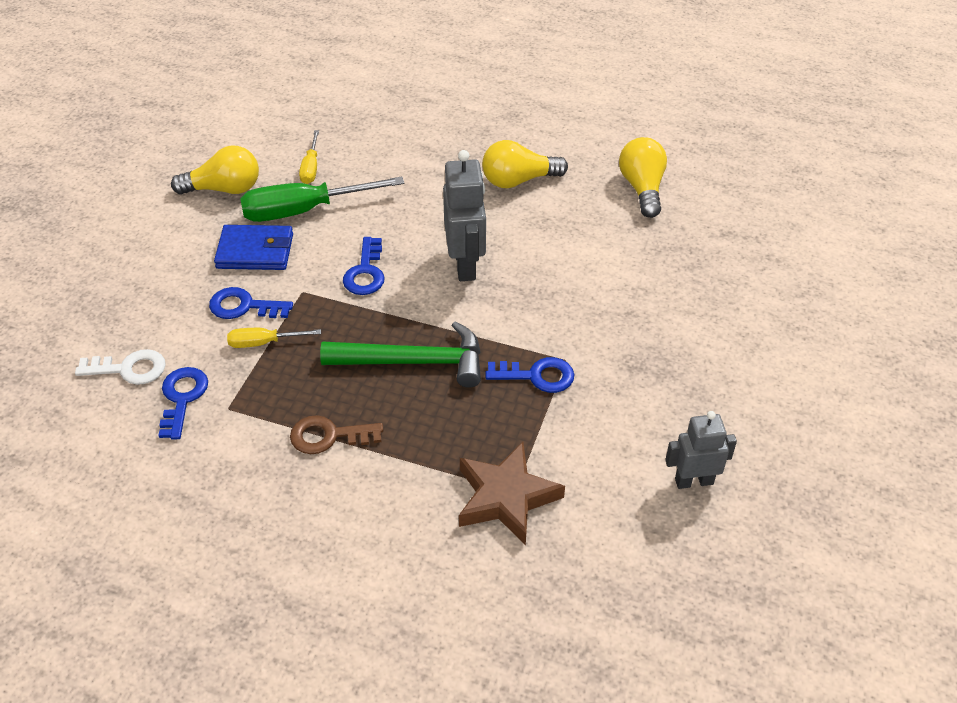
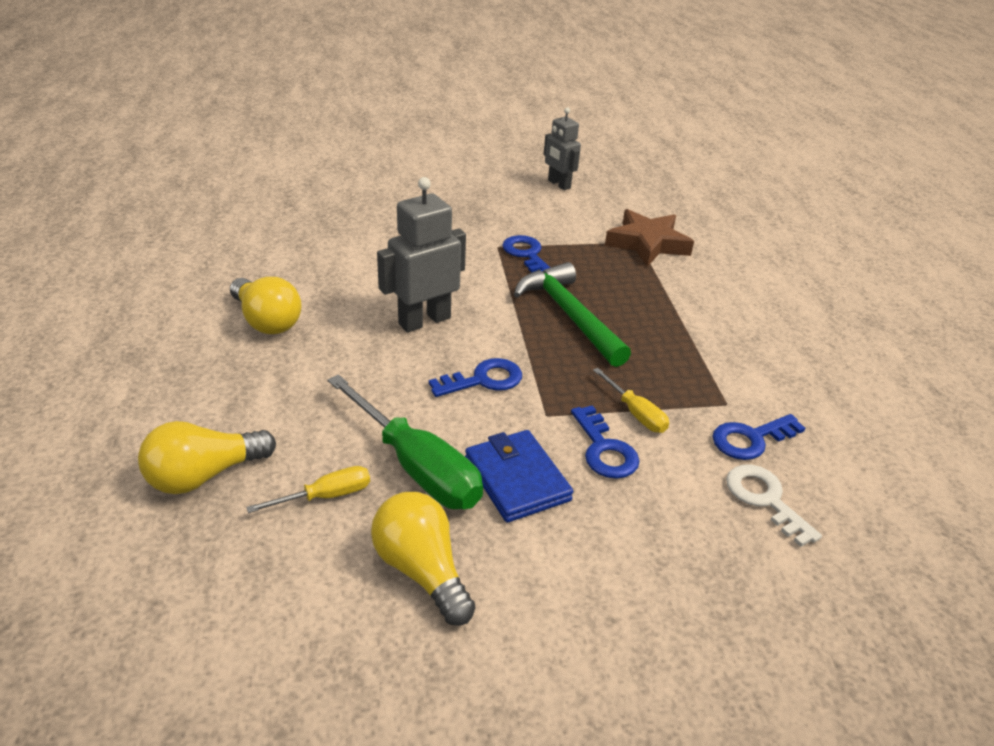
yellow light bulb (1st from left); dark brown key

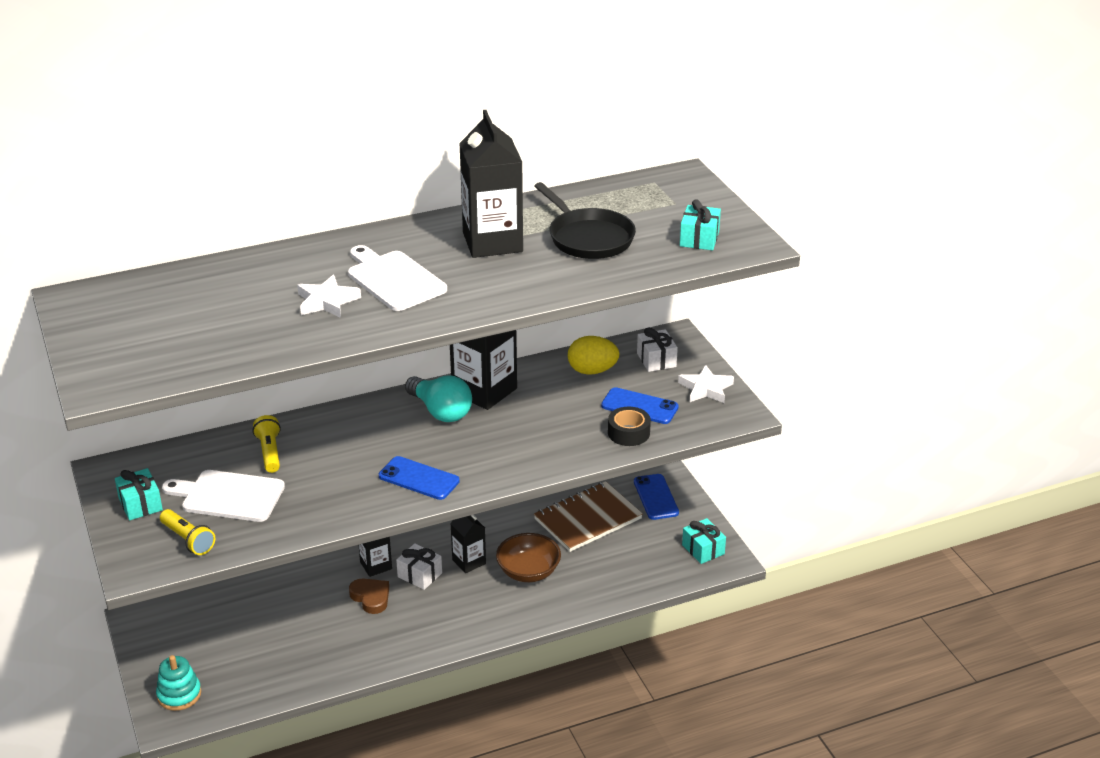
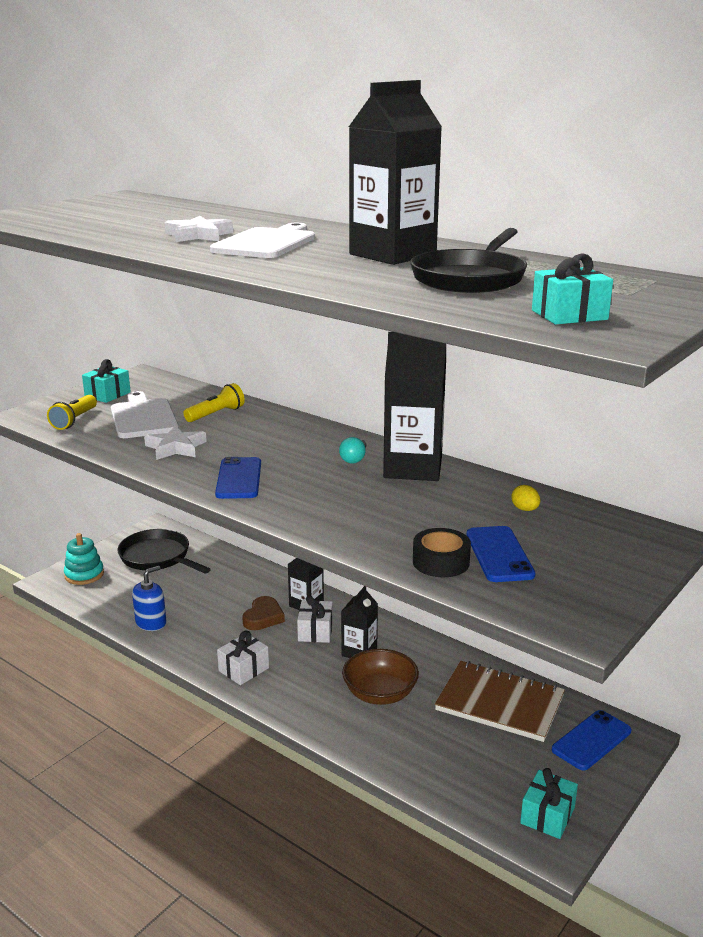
pure white wrapped gift (1st from left); yellow egg shape; pure white star shape (1st from left); turquoise light bulb; black pan (1st from left); royal blue soap dispenser

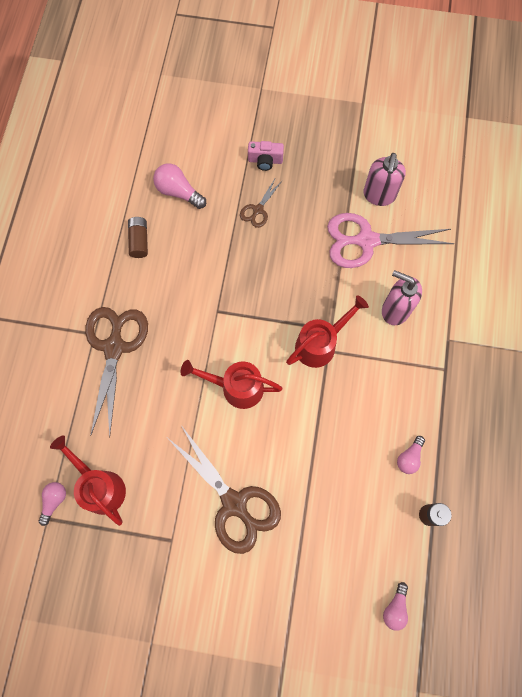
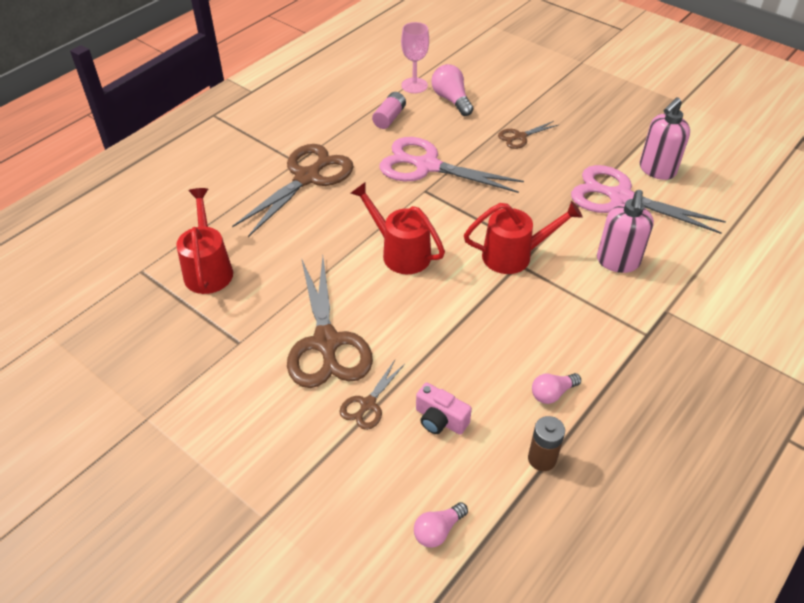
rose-pink camera; rose-pink battery; rose-pink soap dispenser (1st from left); rose-pink light bulb (1st from left in the first image); rose-pink chalice; rose-pink shears (1st from left); dark brown shears (3rd from left)

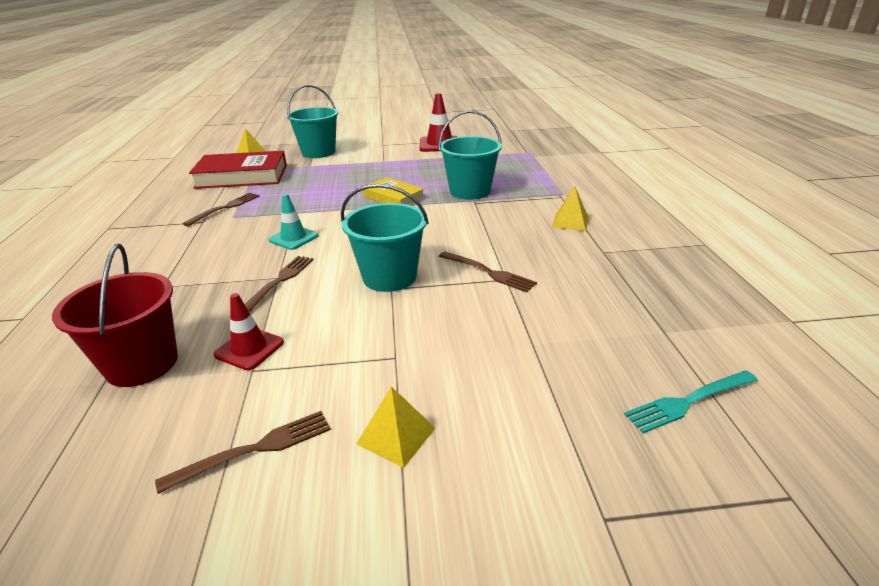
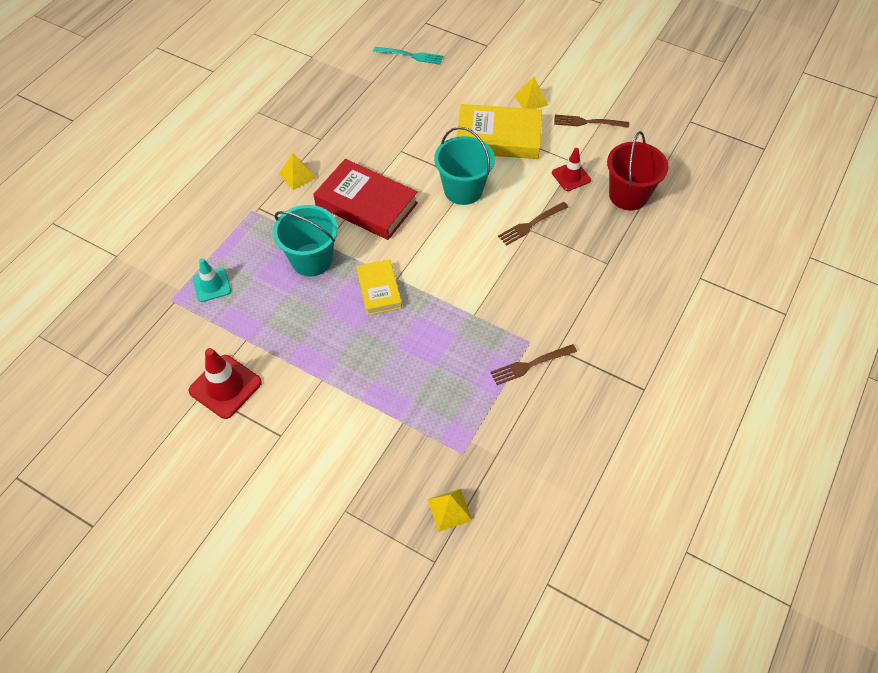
turquoise bucket (1st from left in the first image); red hardcover; turquoise traffic cone; dark brown fork (4th from left in the first image); yellow hardcover (2nd from left)

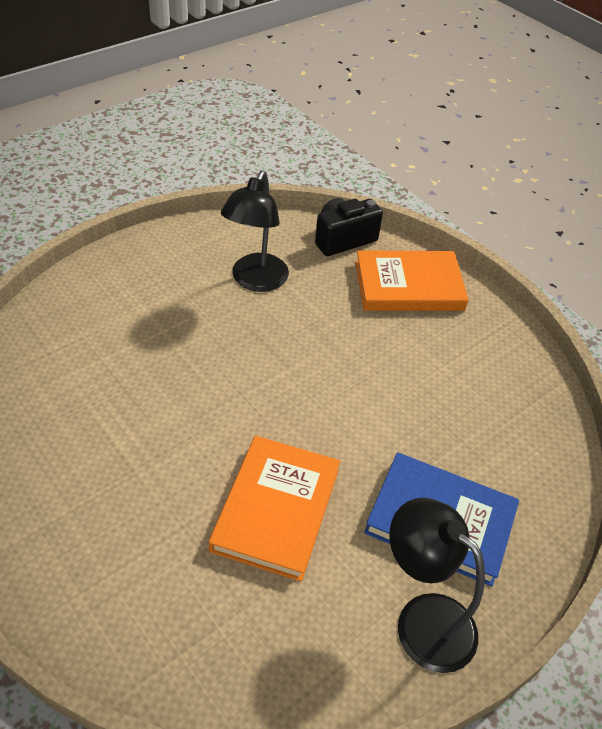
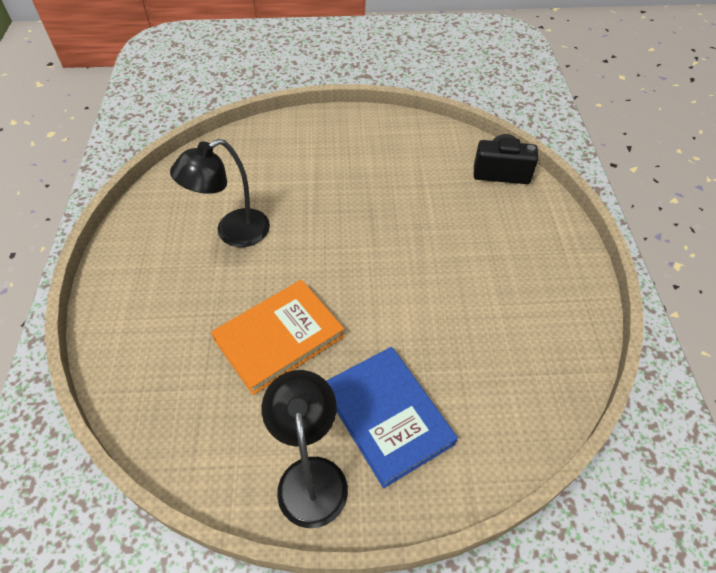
black lamp (1st from left); bright orange hardcover (2nd from left in the first image)

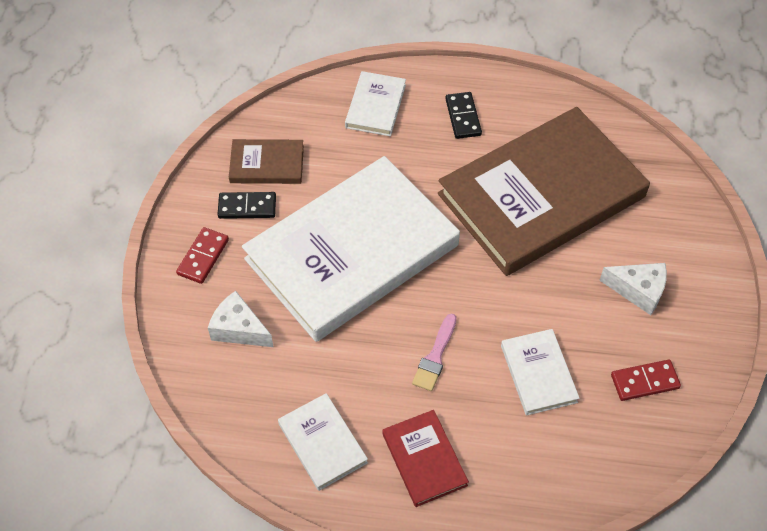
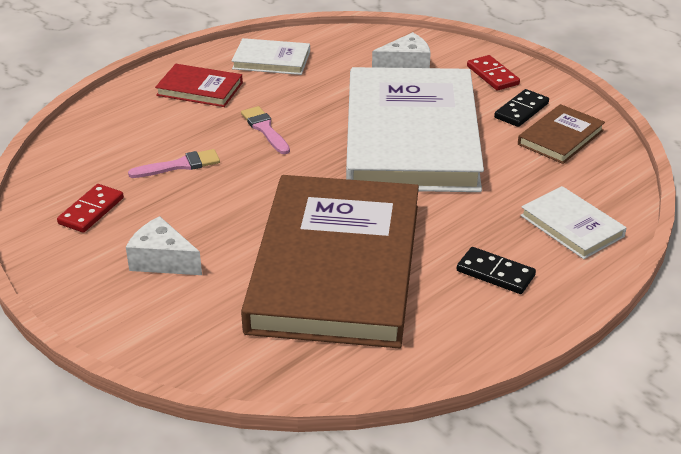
pure white cheese (1st from left); rose-pink paintbrush (1st from left)

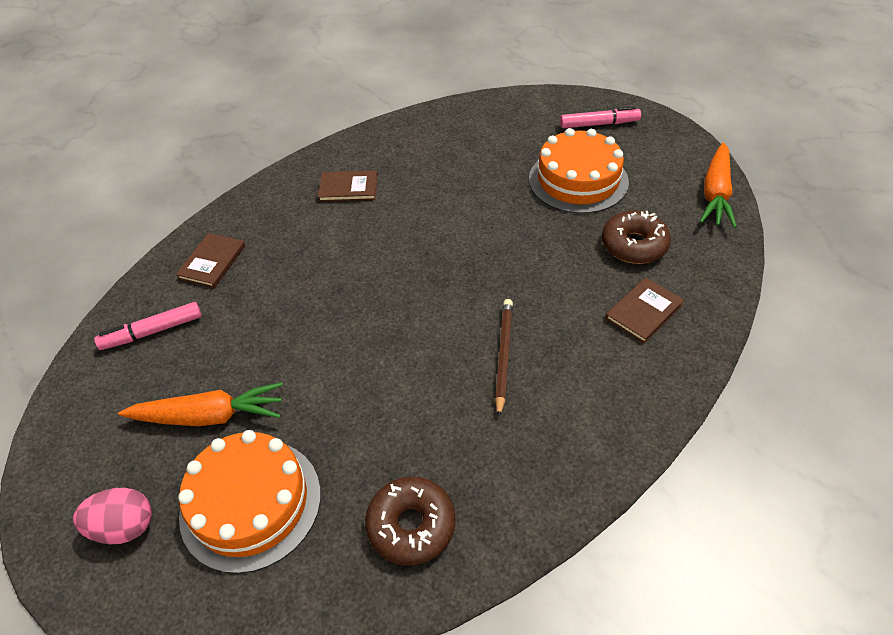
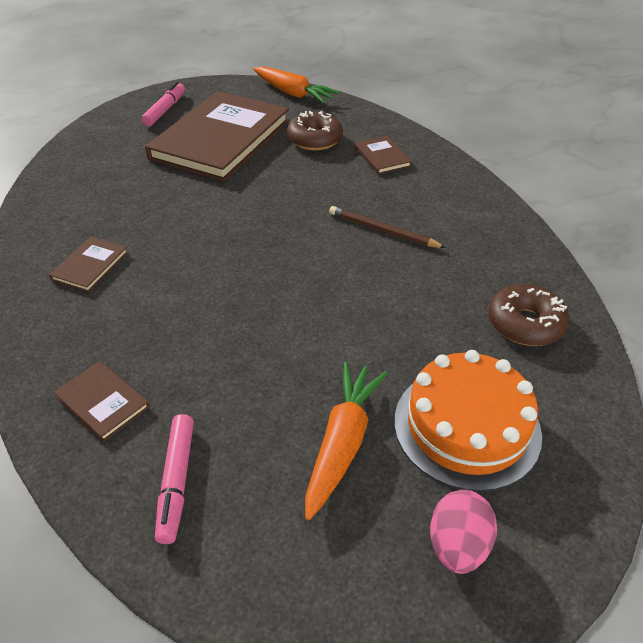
dark brown hardcover (3rd from left)

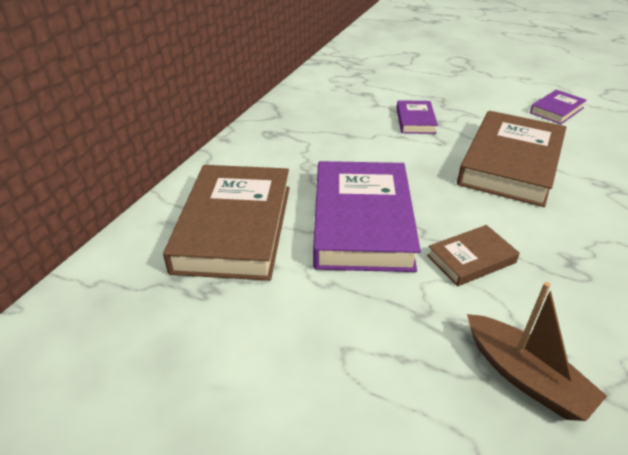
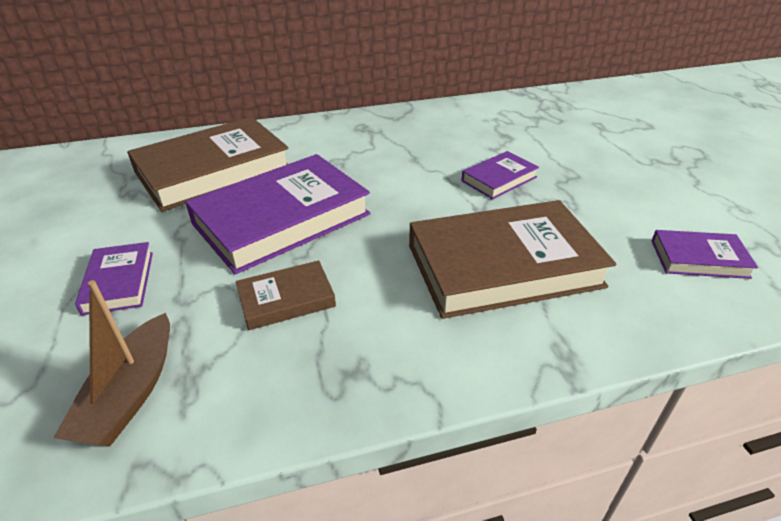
dark brown hardcover (2nd from left); purple hardcover (1st from left)

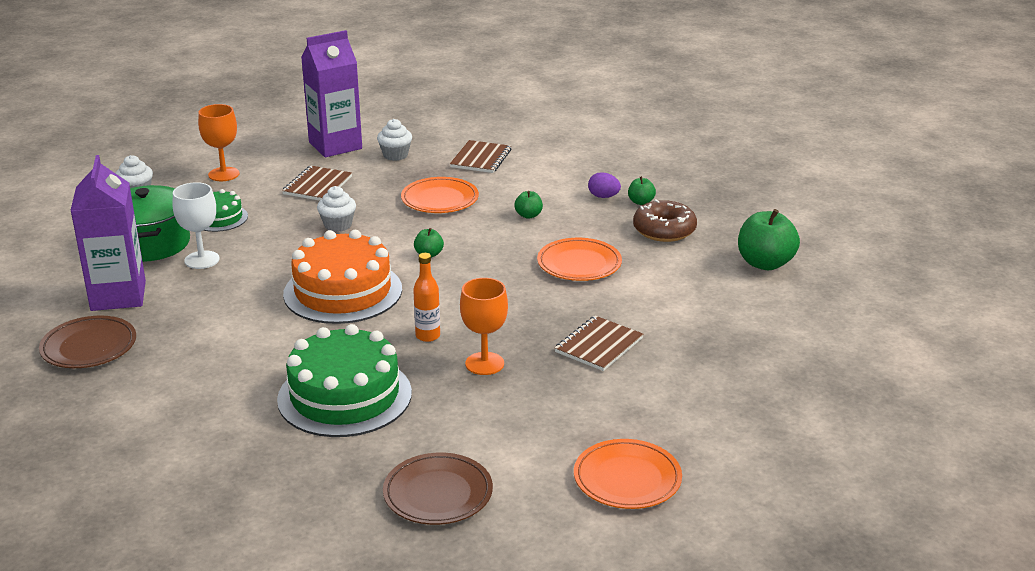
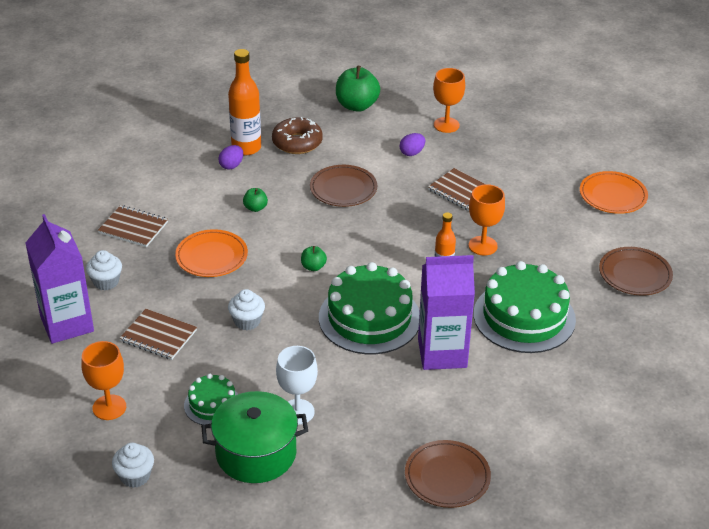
purple carton (2nd from left); bright orange bottle (1st from left); green layer cake (2nd from left); dark brown dinner plate (1st from left); bright orange chalice (2nd from left); purple egg shape (2nd from left)

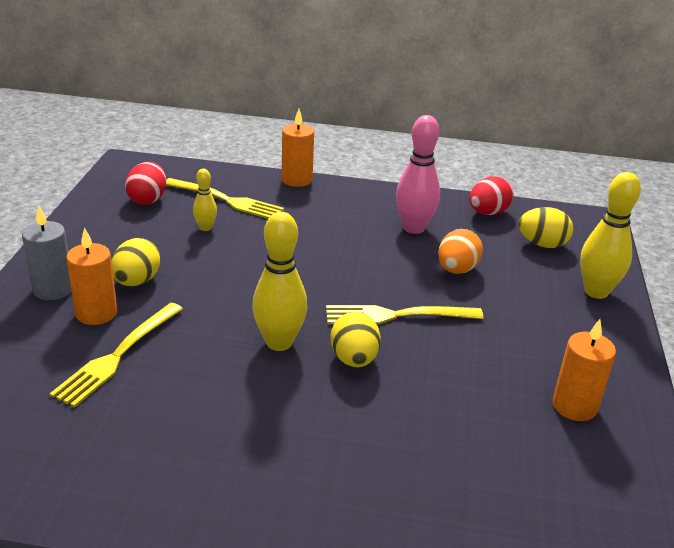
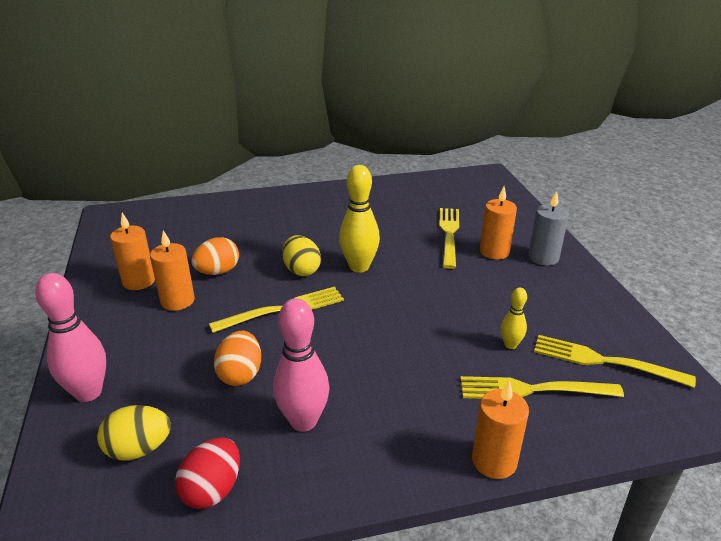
yellow fork (4th from left); rose-pink skittle (1st from left); yellow egg shape (1st from left in the first image); bright orange pillar candle (2nd from left); bright orange egg shape (1st from left)

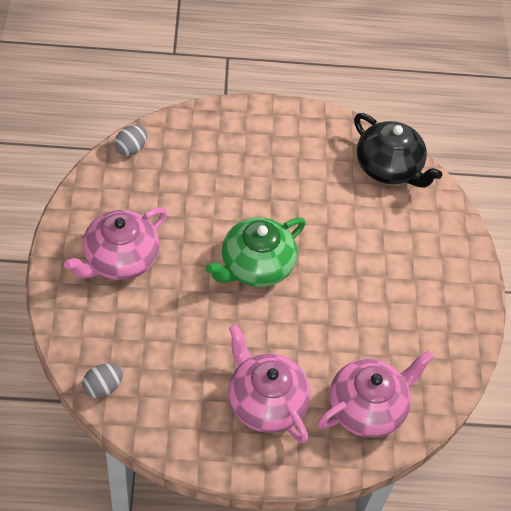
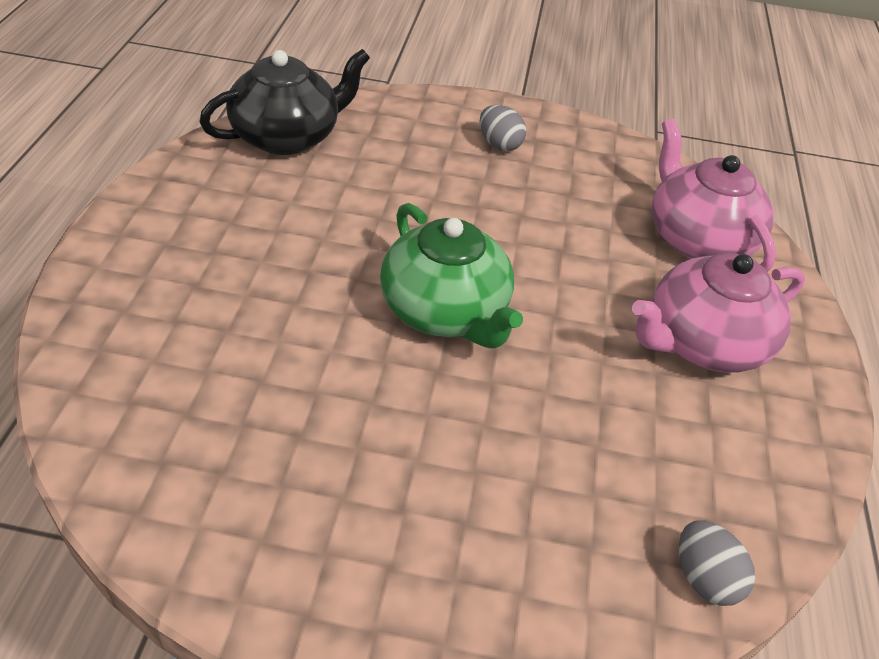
ash-grey egg shape (1st from left); rose-pink teapot (1st from left in the first image)

